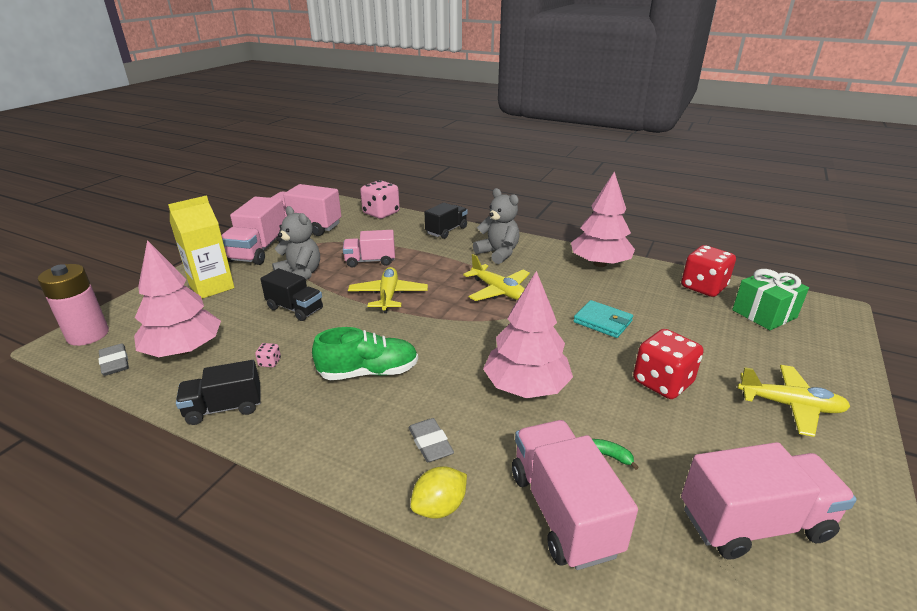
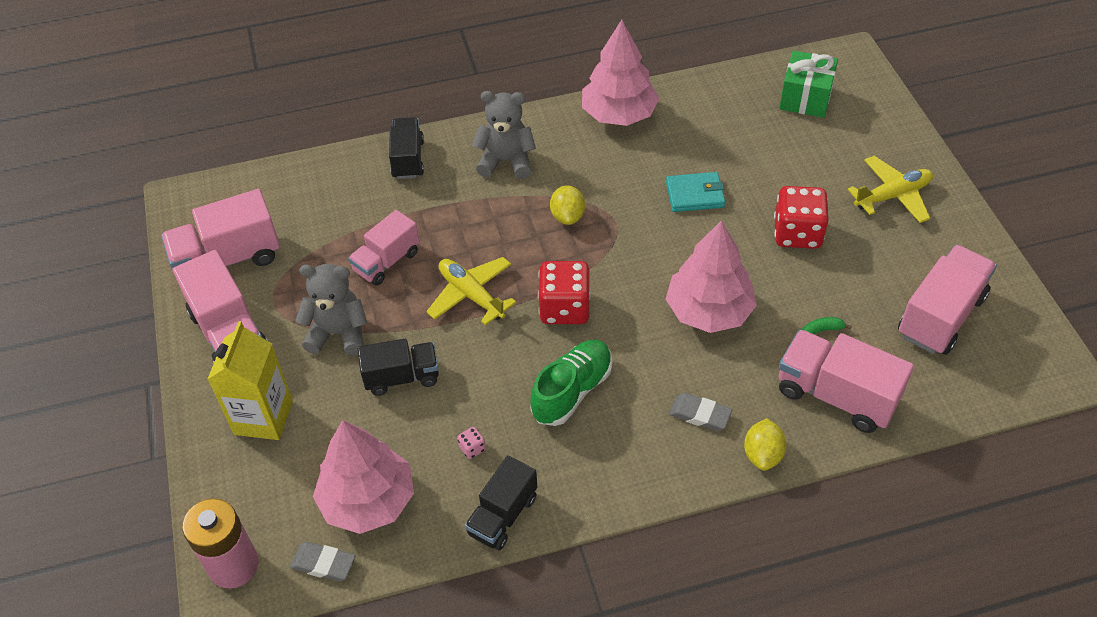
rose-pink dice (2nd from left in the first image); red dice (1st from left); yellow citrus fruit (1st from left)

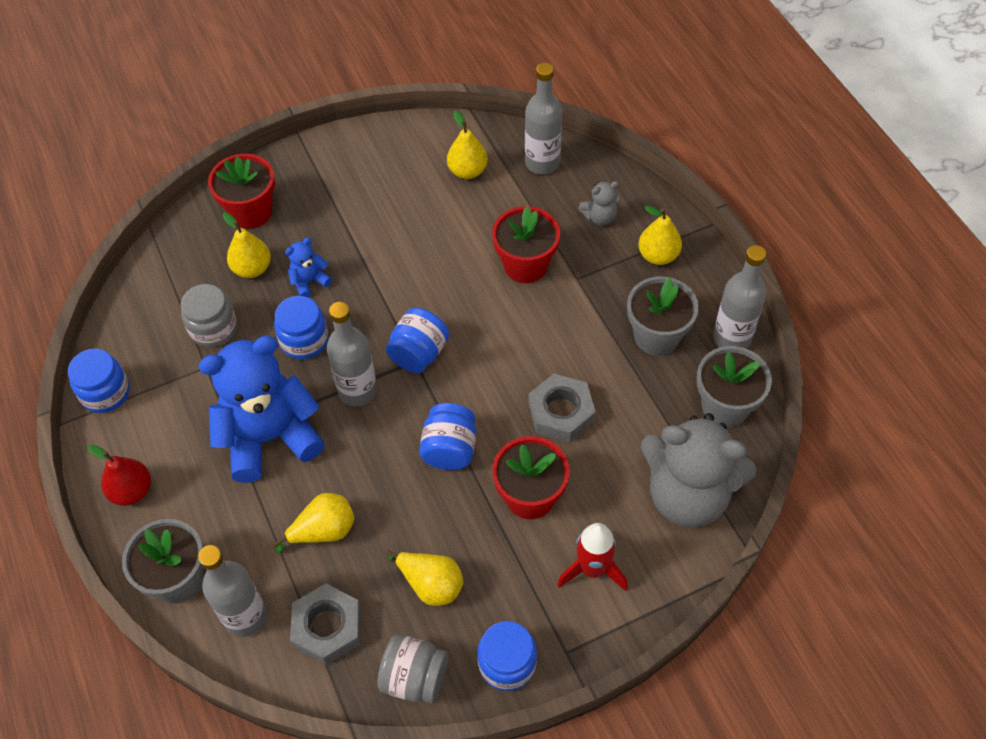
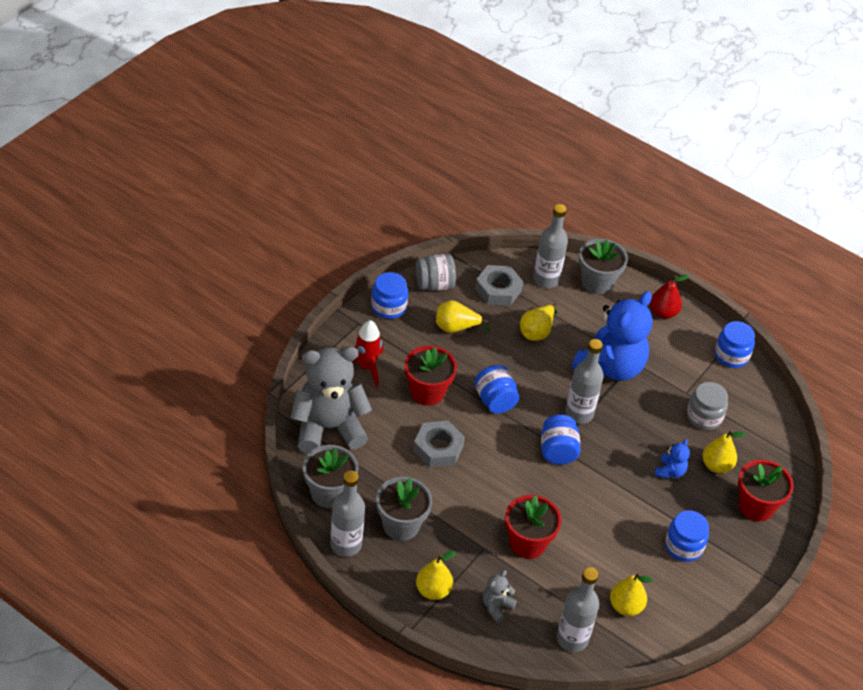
royal blue jam jar (4th from left)

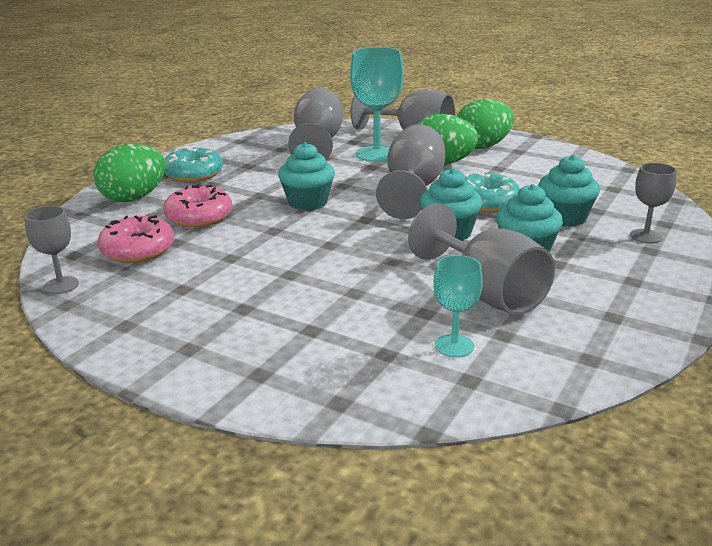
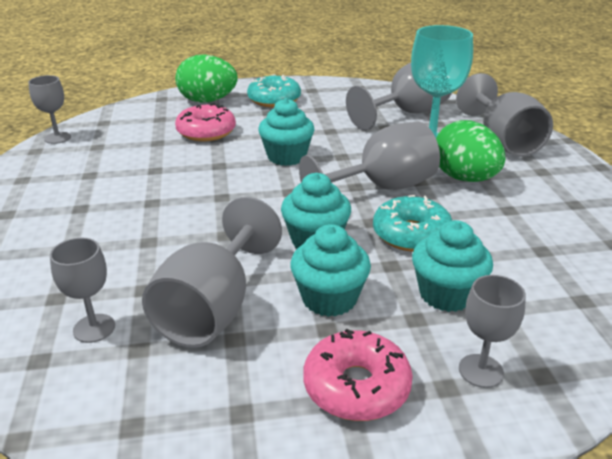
green egg shape (3rd from left in the first image); rose-pink donut (2nd from left); ash-grey chalice (2nd from left)

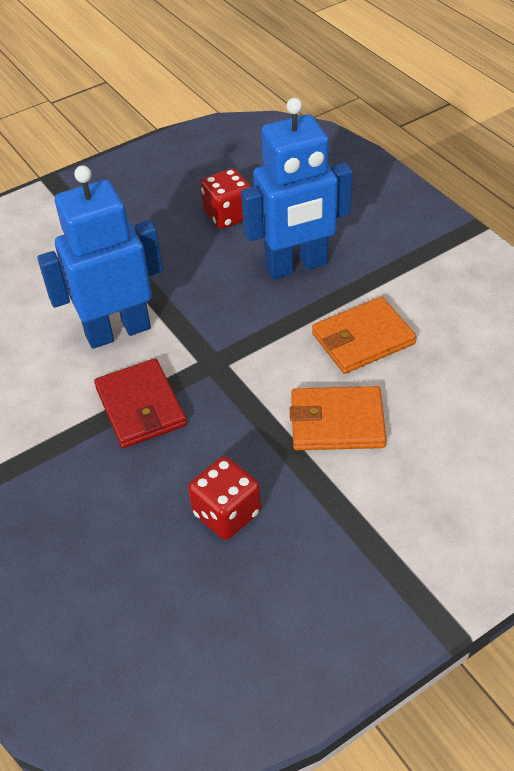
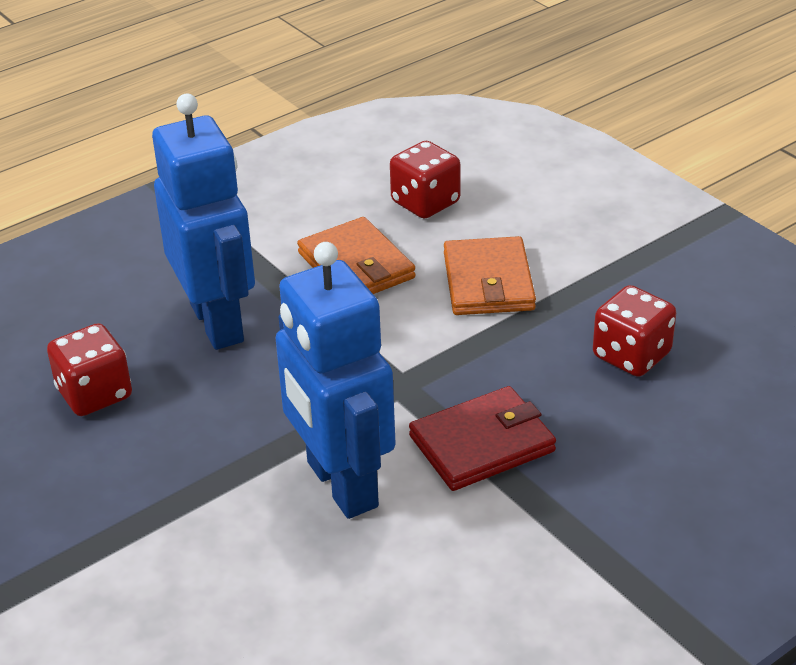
red dice (2nd from left)

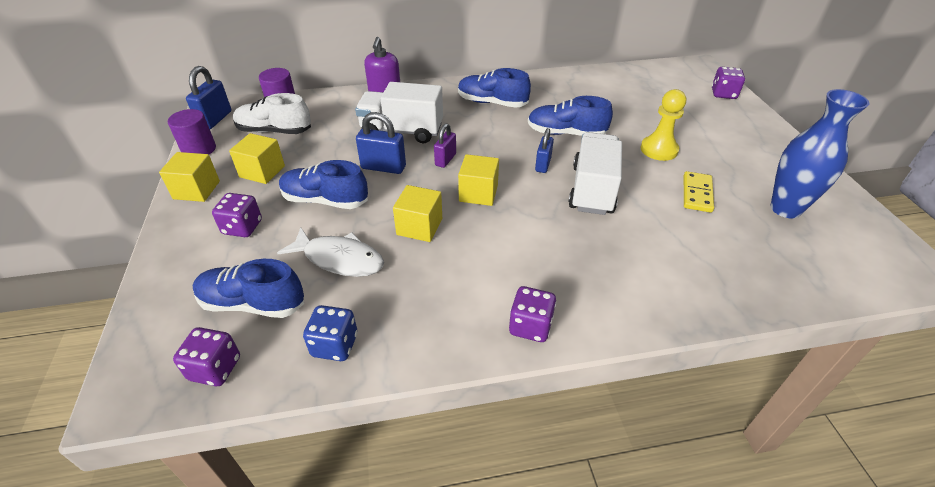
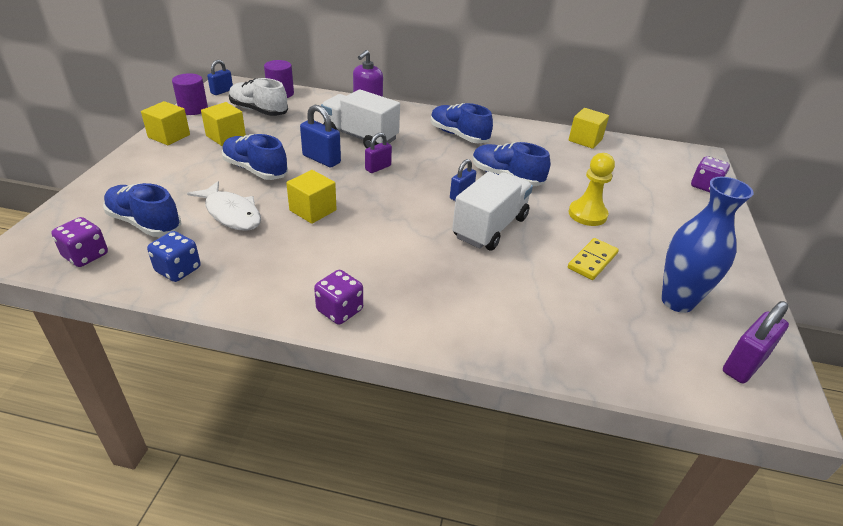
royal blue small lock (1st from left); yellow solid cube (4th from left); purple dice (2nd from left in the first image); purple small lock (2nd from left)

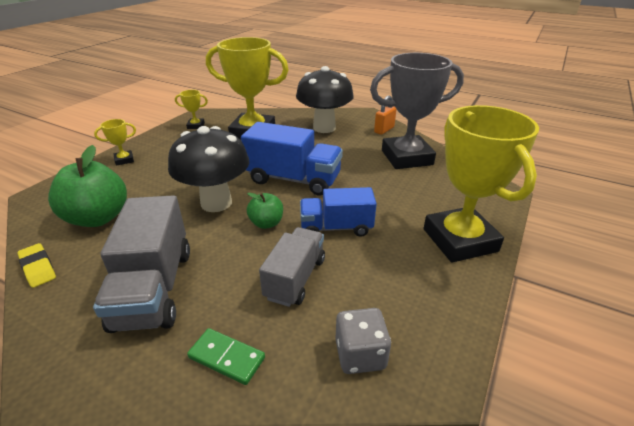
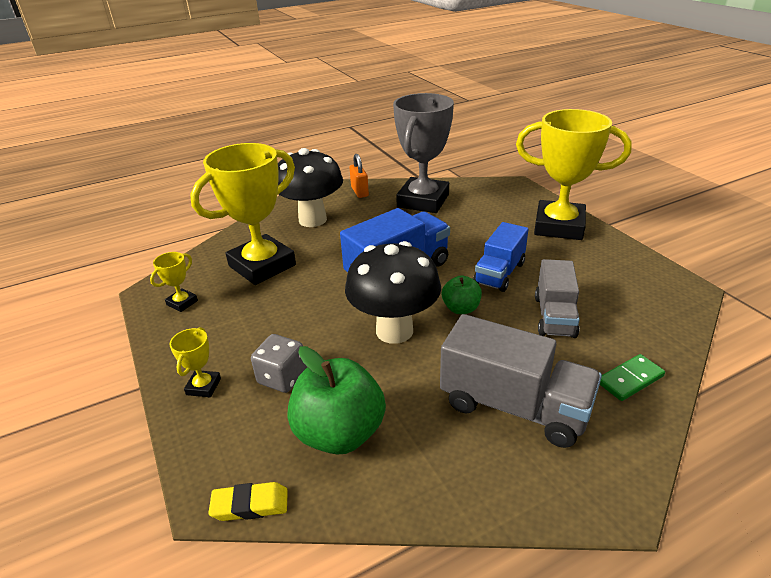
ash-grey toy truck (2nd from left); yellow gum eraser; ash-grey dice

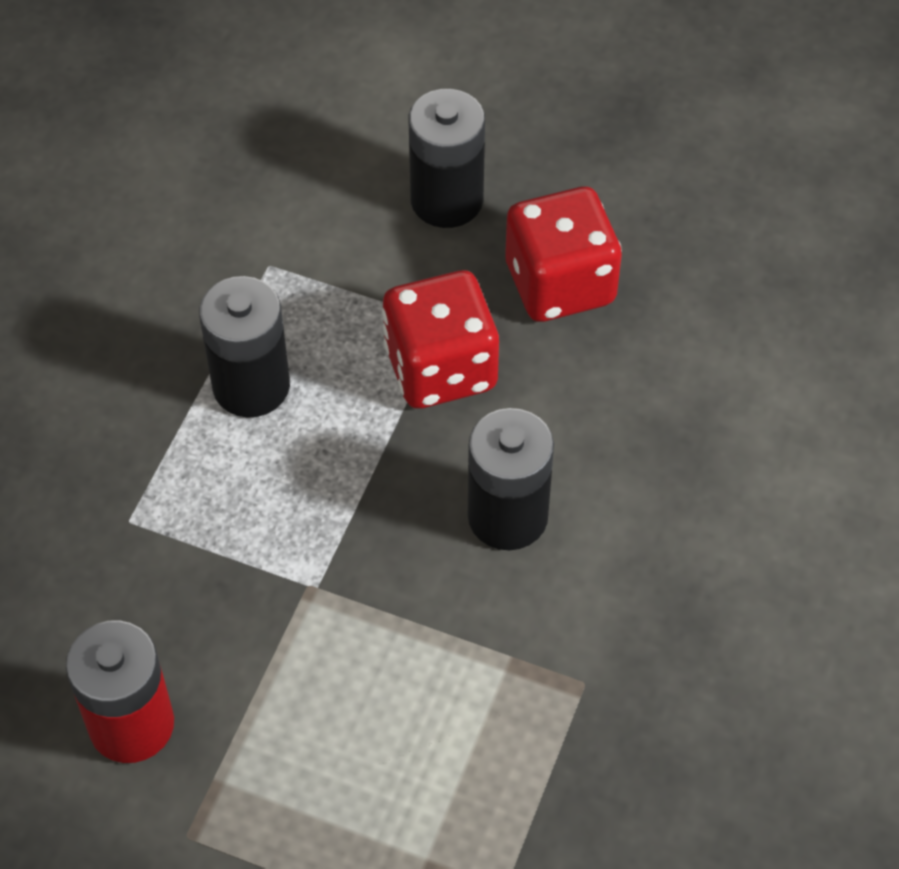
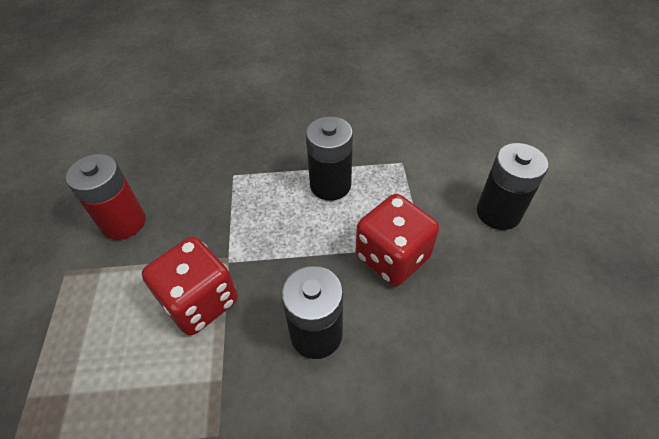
red dice (1st from left)

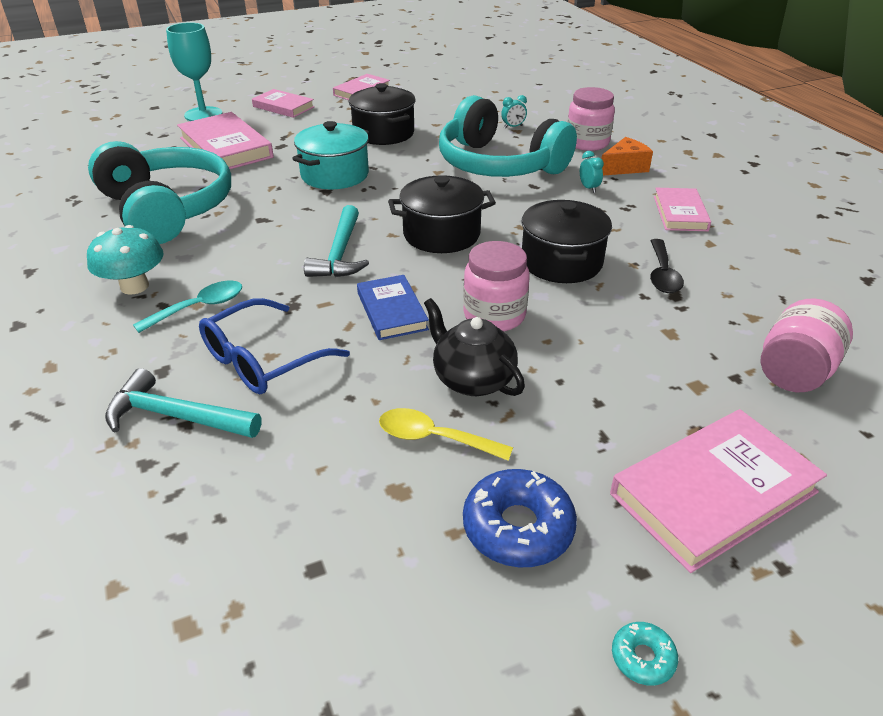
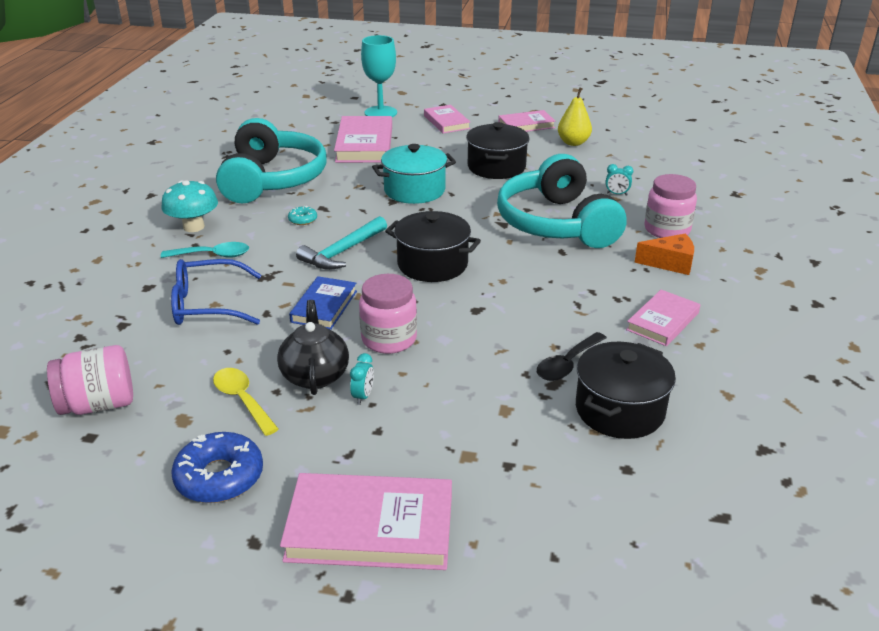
turquoise clock (1st from left); black pot (3rd from left); rose-pink jam jar (1st from left); turquoise claw hammer (1st from left in the first image); turquoise donut; yellow toy pear

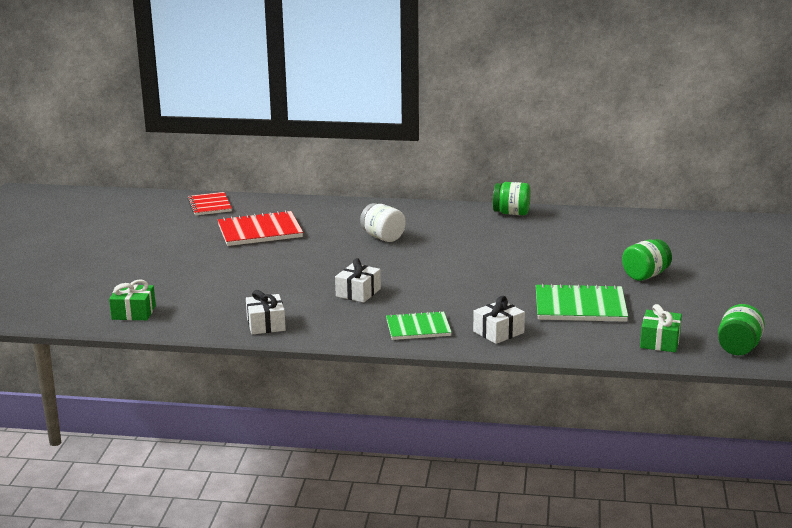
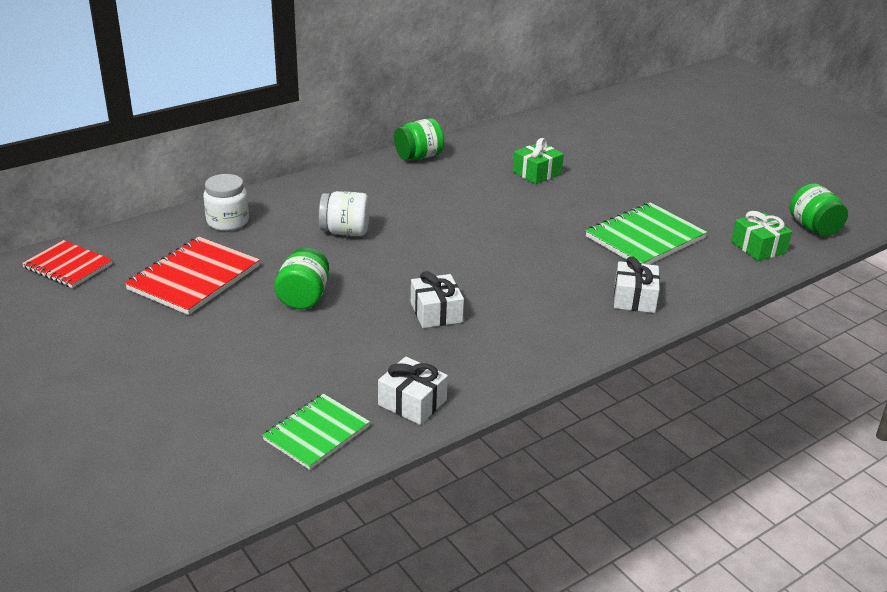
green jam jar (1st from left); green wrapped gift (1st from left); green notepad (1st from left); pure white jam jar (1st from left)

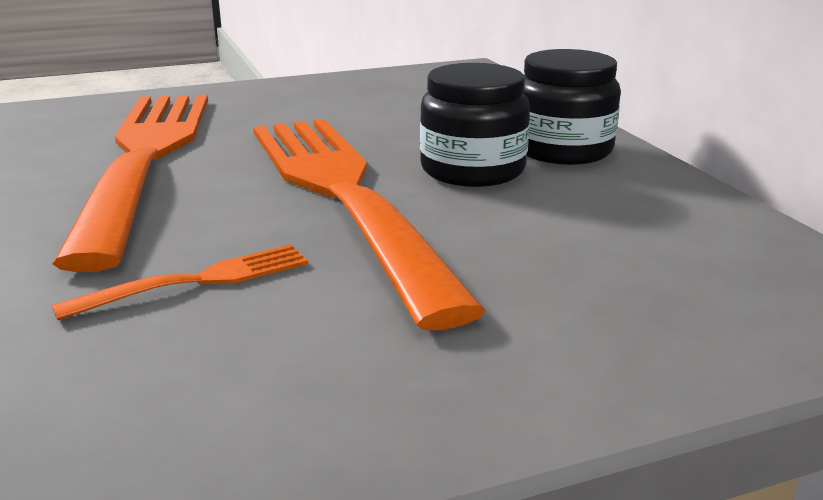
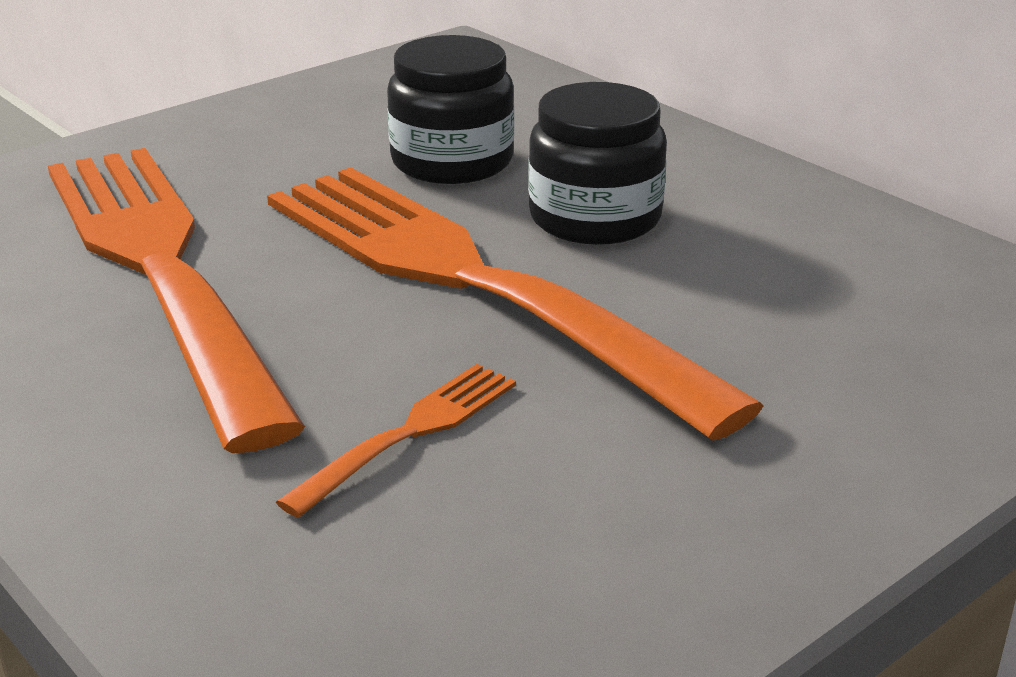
black jam jar (1st from left)

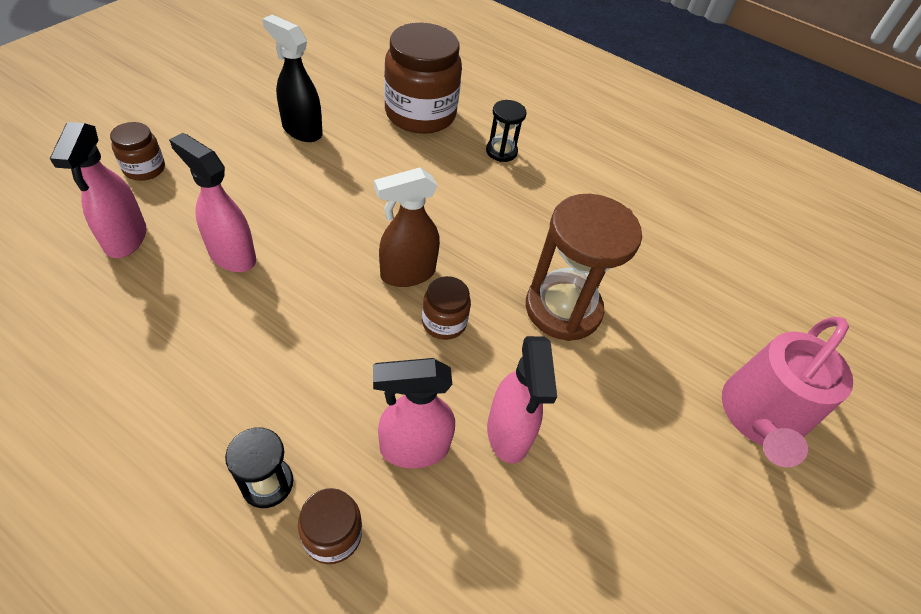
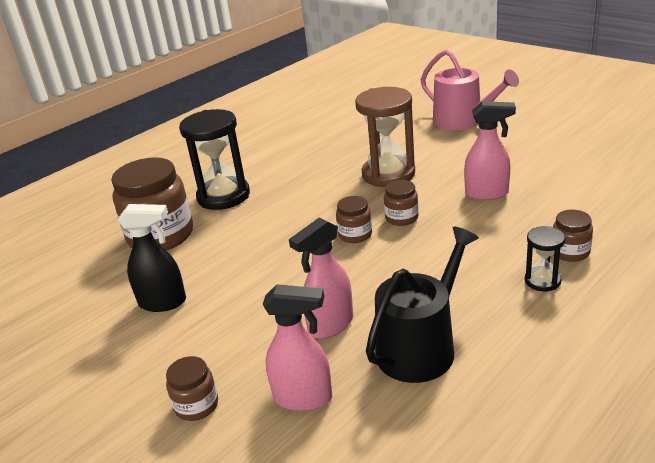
black spray bottle; black hourglass (1st from left); dark brown jam jar (3rd from left); rose-pink spray bottle (3rd from left in the first image); black watering pot

